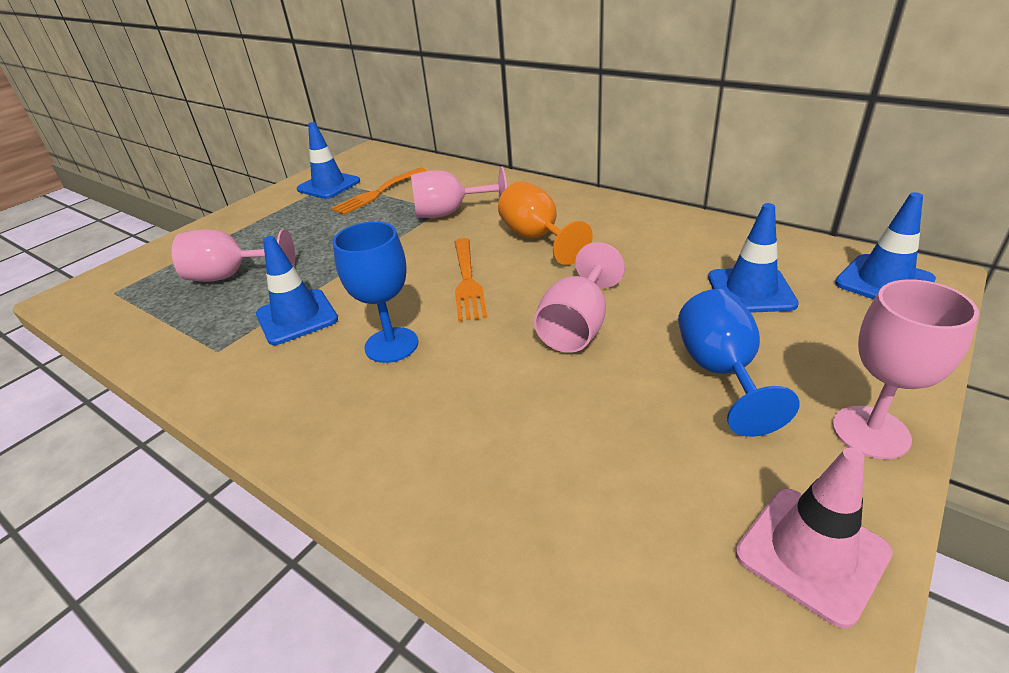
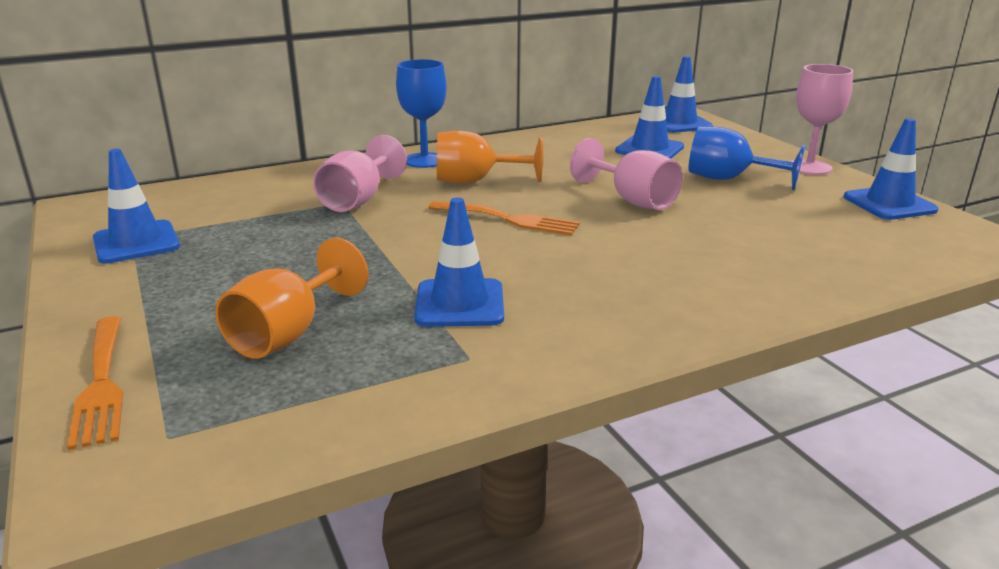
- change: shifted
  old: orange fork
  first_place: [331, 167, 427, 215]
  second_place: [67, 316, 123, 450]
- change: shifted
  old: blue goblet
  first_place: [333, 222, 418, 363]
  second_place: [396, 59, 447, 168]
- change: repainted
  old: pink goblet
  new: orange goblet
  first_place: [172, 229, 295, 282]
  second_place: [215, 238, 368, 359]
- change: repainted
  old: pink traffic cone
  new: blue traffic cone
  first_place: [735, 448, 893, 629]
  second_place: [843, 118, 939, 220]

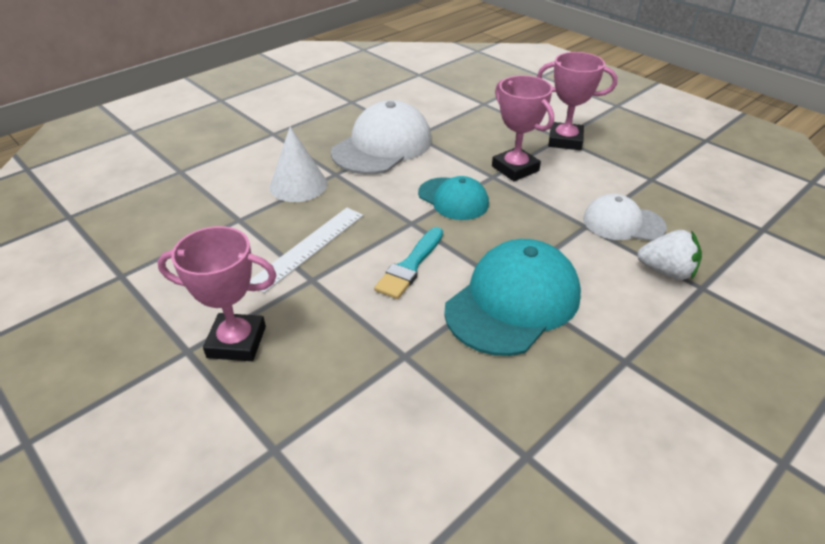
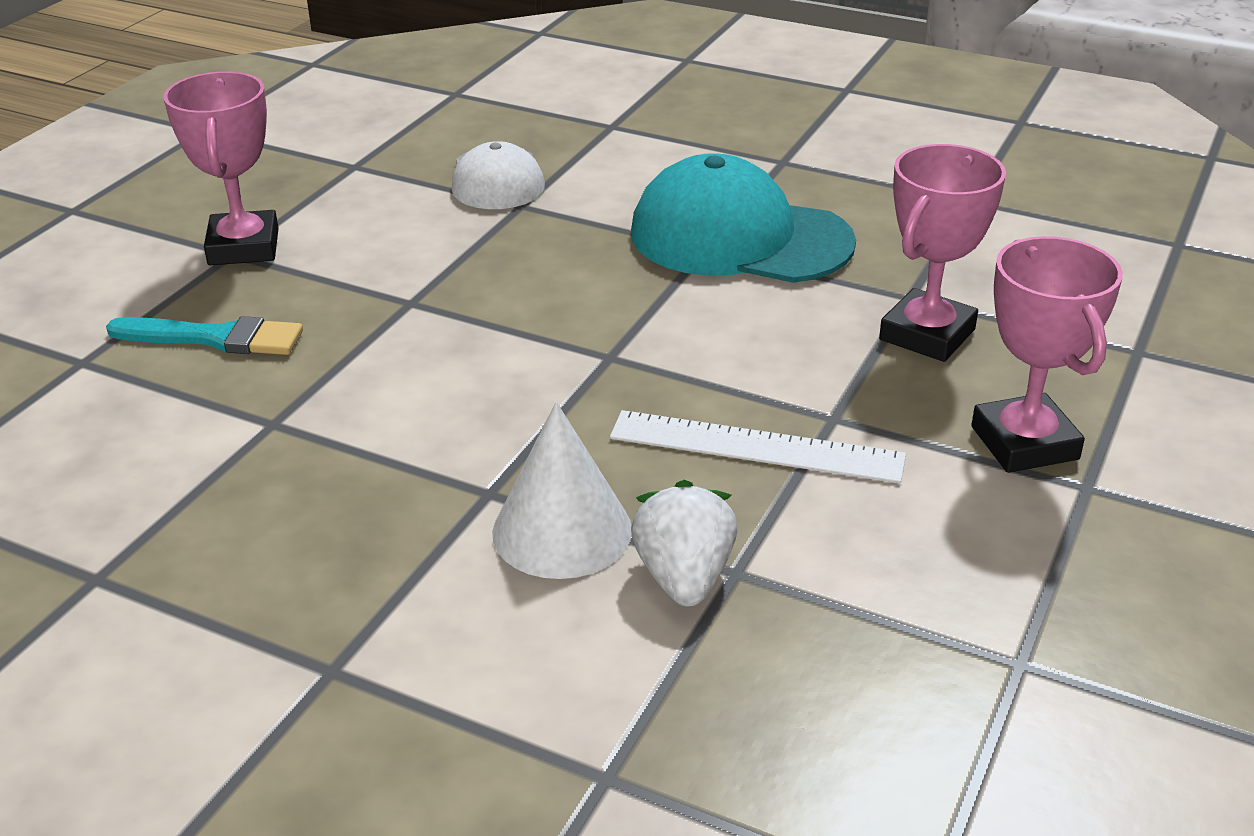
- change: shifted
  old: pink trophy
  first_place: [492, 75, 554, 181]
  second_place: [879, 144, 1006, 362]
- change: gone
  old: white cap
  first_place: [331, 100, 432, 174]
- change: gone
  old: turquoise cap
  first_place: [418, 176, 489, 220]
- change: shifted
  old: turquoise brush
  first_place: [374, 227, 443, 299]
  second_place: [106, 316, 303, 355]
- change: shifted
  old: white strawberry
  first_place: [637, 230, 702, 280]
  second_place: [631, 480, 737, 607]

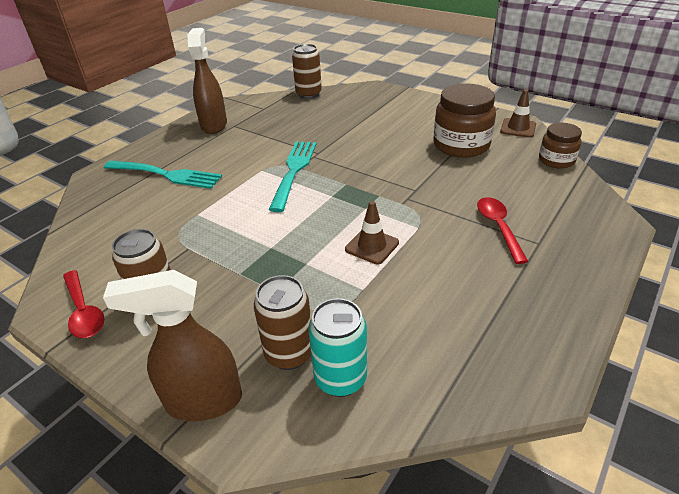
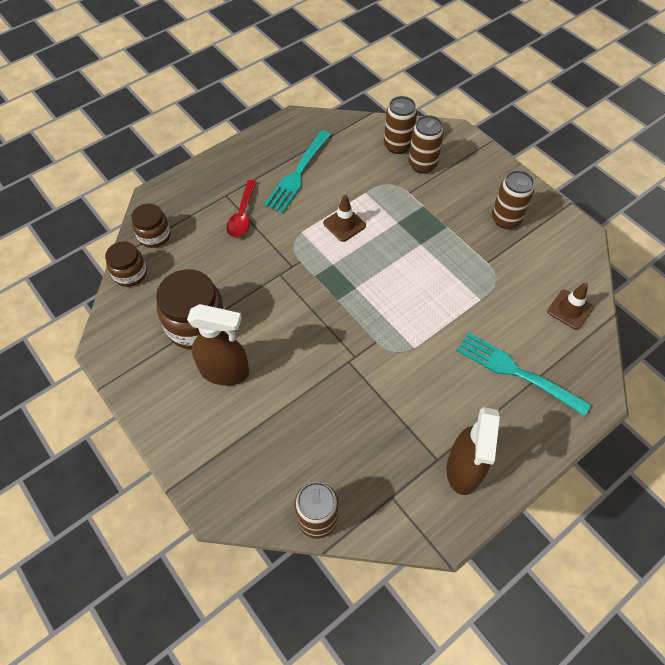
- change: shifted
  old: brown traffic cone
  first_place: [500, 89, 536, 138]
  second_place: [547, 283, 593, 330]
- change: shifted
  old: turquoise fork
  first_place: [269, 141, 316, 212]
  second_place: [264, 130, 331, 213]
- change: gone
  old: red spoon
  first_place: [63, 270, 104, 338]
- change: shifted
  old: brown spray bottle
  first_place: [103, 270, 242, 421]
  second_place: [187, 304, 249, 386]
- change: repainted
  old: turquoise can
  new: brown can
  first_place: [308, 298, 367, 397]
  second_place: [384, 96, 417, 154]
- change: new
  new: brown jar
  second_place: [131, 204, 171, 248]

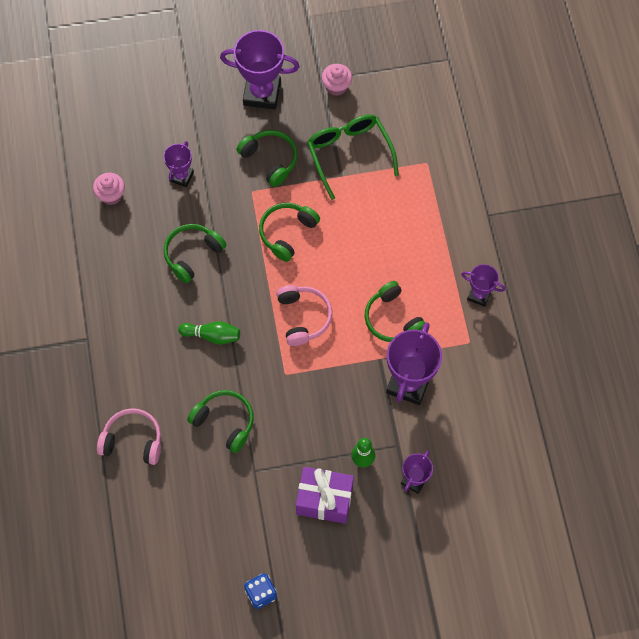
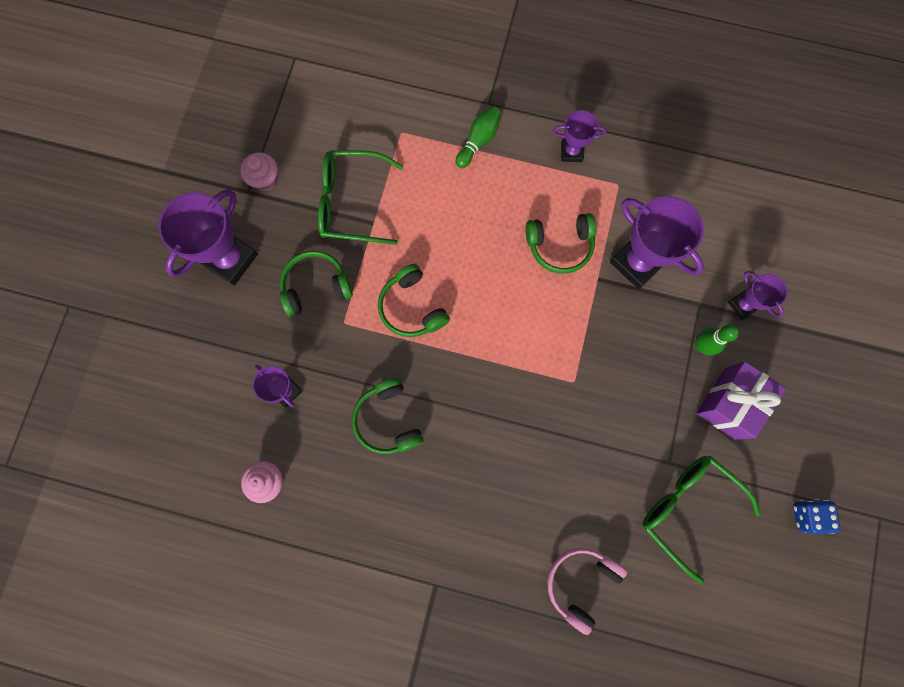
- change: rotated
  old: purple trophy
  first_place: [461, 264, 505, 307]
  second_place: [553, 110, 606, 162]
  degrees: 45
- change: gone
  old: pink headphones
  first_place: [276, 285, 332, 346]
- change: shifted
  old: green bowling pin
  first_place: [178, 321, 240, 345]
  second_place: [456, 106, 501, 168]
- change: gone
  old: green headphones
  first_place: [187, 390, 254, 453]
- change: new
  new: green glasses
  second_place: [643, 456, 761, 583]

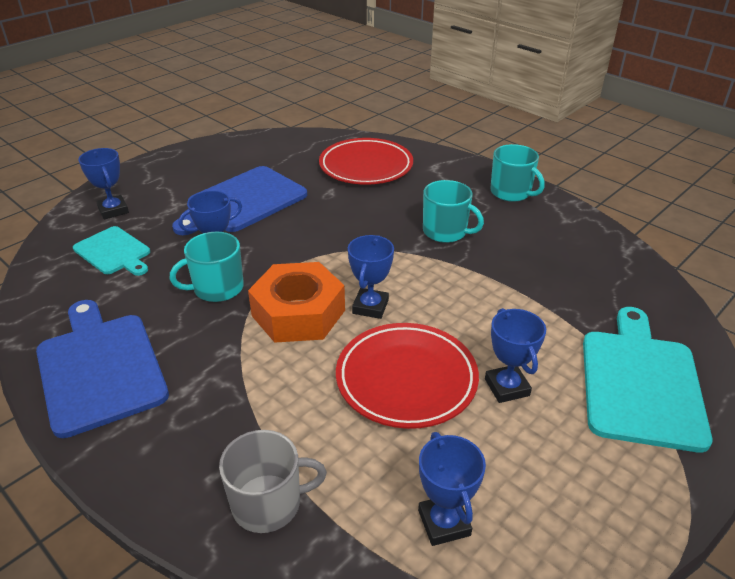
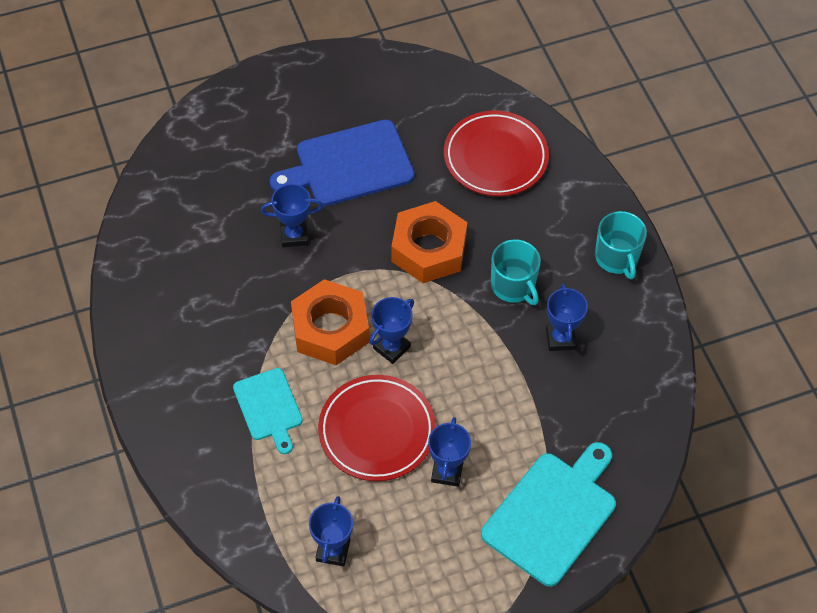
- change: shifted
  old: blue trophy
  first_place: [78, 148, 129, 219]
  second_place: [546, 284, 588, 351]
- change: shifted
  old: turquoise cutting board
  first_place: [73, 226, 150, 276]
  second_place: [233, 368, 303, 454]
- change: gone
  old: turquoise mug
  first_place: [170, 232, 244, 302]
- change: gone
  old: blue cutting board
  first_place: [36, 300, 169, 438]
- change: gone
  old: grey mug
  first_place: [219, 430, 327, 533]
- change: new
  new: orange nut
  second_place: [391, 201, 467, 283]

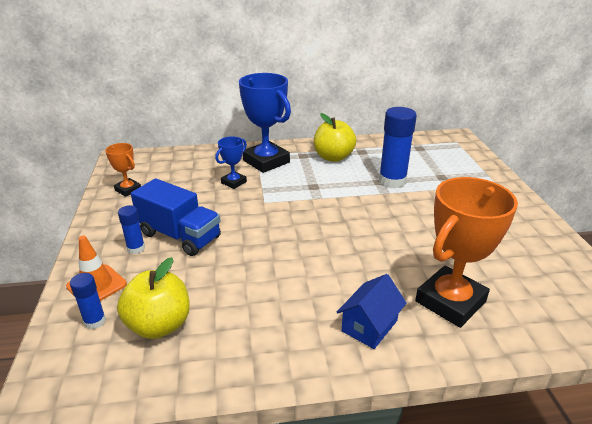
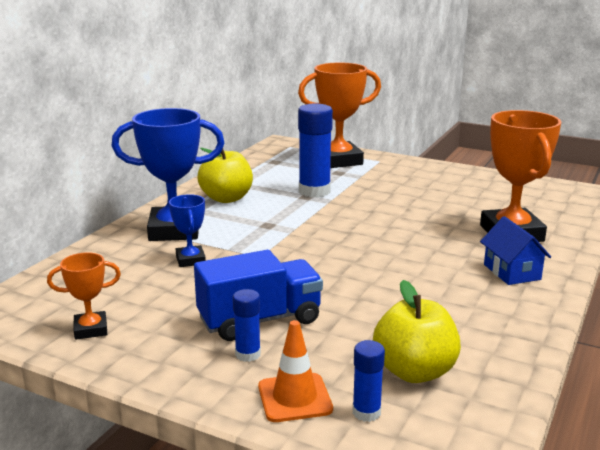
- change: new
  new: orange trophy
  second_place: [298, 63, 381, 168]

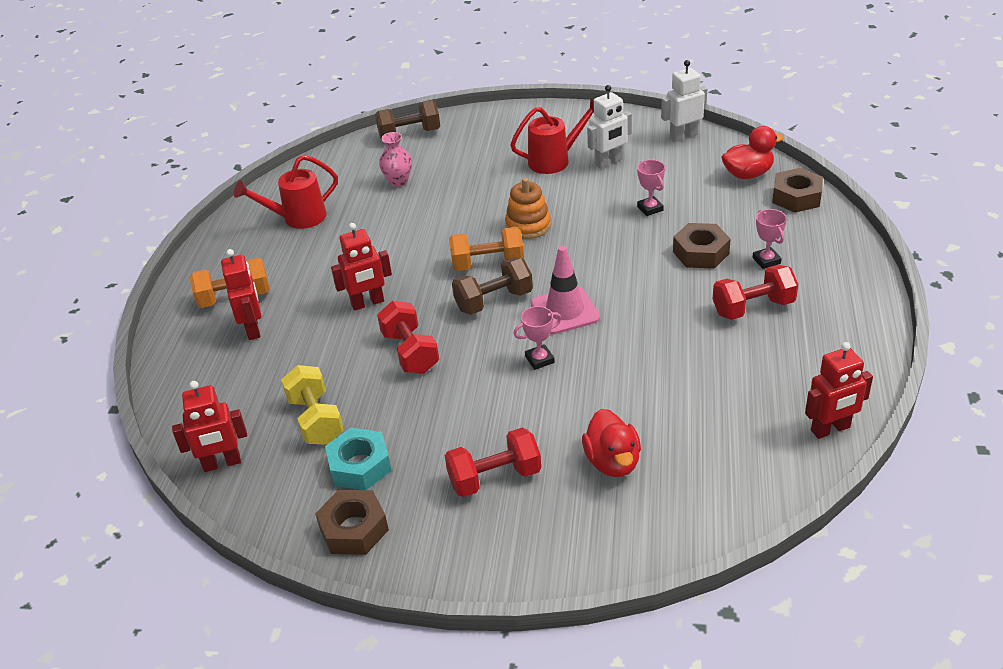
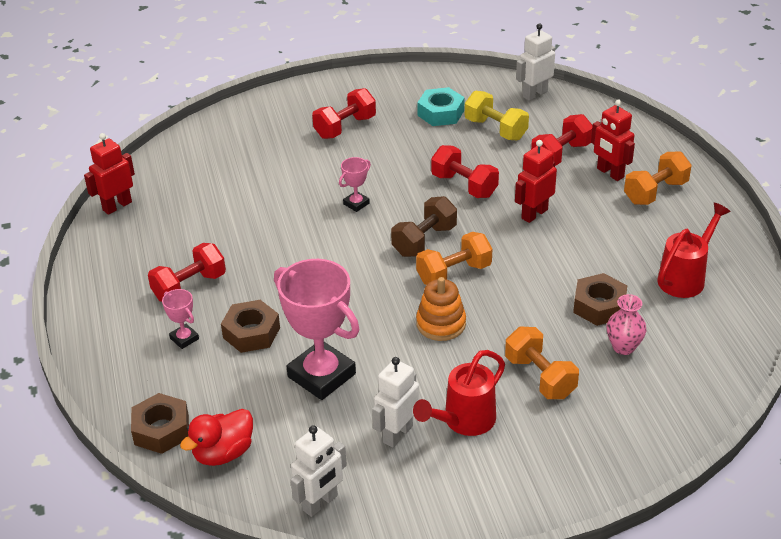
- change: gone
  old: brown dumbbell
  first_place: [375, 100, 440, 139]
- change: scaled
  old: pink trophy
  first_place: [637, 160, 665, 216]
  second_place: [274, 259, 359, 400]
  factor: 2.24
- change: gone
  old: pink traffic cone
  first_place: [531, 246, 600, 335]
- change: repainted
  old: red robot
  new: white robot
  first_place: [172, 381, 247, 472]
  second_place: [516, 24, 555, 101]
- change: gone
  old: red duck
  first_place: [582, 409, 641, 477]
- change: shifted
  old: brown nut
  first_place: [315, 490, 389, 555]
  second_place: [573, 273, 627, 326]
- change: new
  new: red dumbbell
  second_place: [531, 114, 593, 166]
- change: new
  new: orange dumbbell
  second_place: [505, 327, 579, 399]

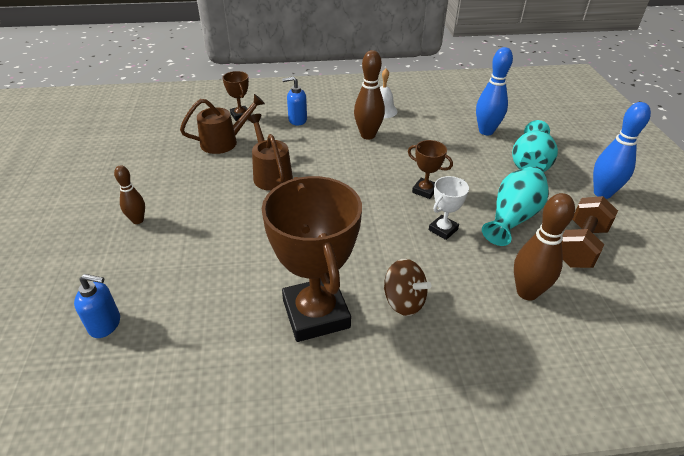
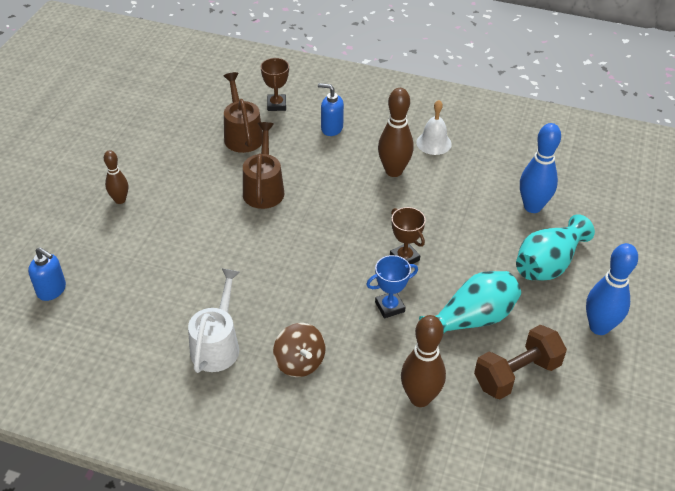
- change: rotated
  old: brown watering can
  first_place: [180, 94, 265, 154]
  second_place: [224, 72, 263, 153]
  degrees: -105
- change: swapped
  old: brown trophy
  new: white watering can
  first_place: [262, 176, 362, 342]
  second_place: [188, 268, 240, 373]
- change: repainted
  old: white trophy
  new: blue trophy
  first_place: [429, 176, 469, 240]
  second_place: [366, 255, 418, 318]

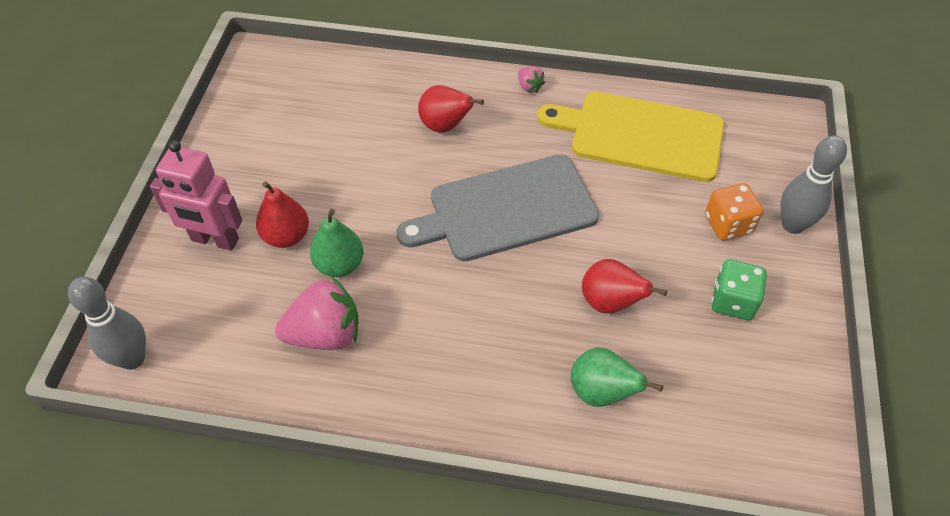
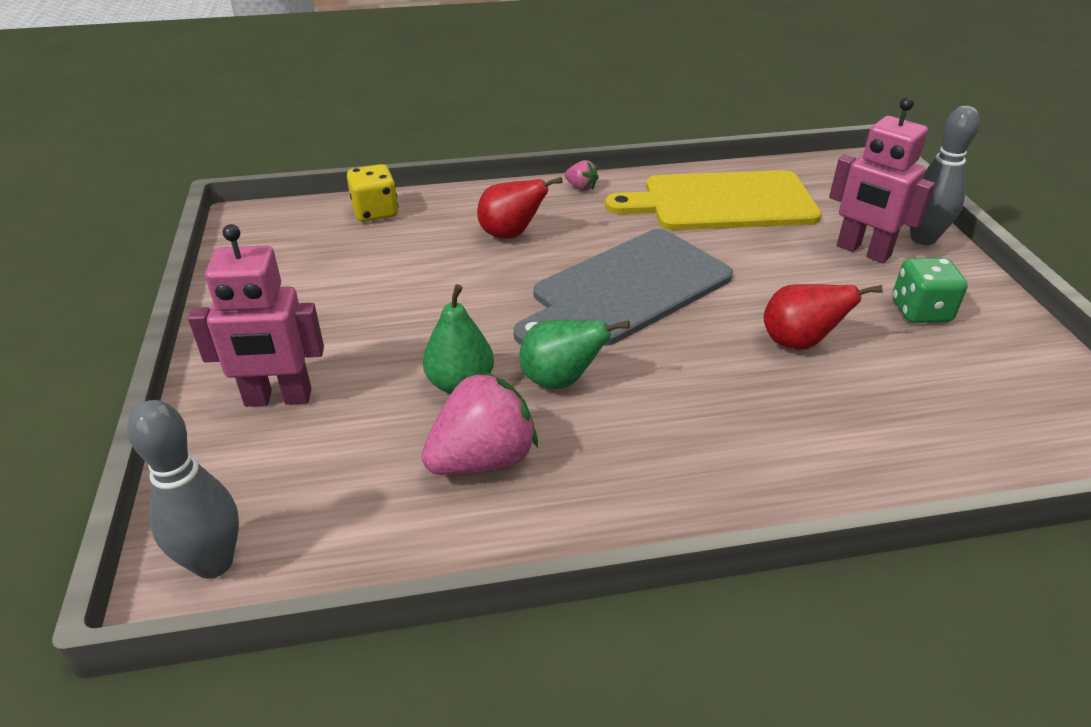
- change: gone
  old: red pear
  first_place: [256, 181, 309, 248]
- change: swapped
  old: orange dice
  new: pink robot
  first_place: [705, 183, 763, 240]
  second_place: [829, 97, 935, 263]
- change: shifted
  old: green pear
  first_place: [571, 347, 663, 407]
  second_place: [519, 320, 630, 389]
- change: new
  new: yellow dice
  second_place: [347, 164, 398, 222]

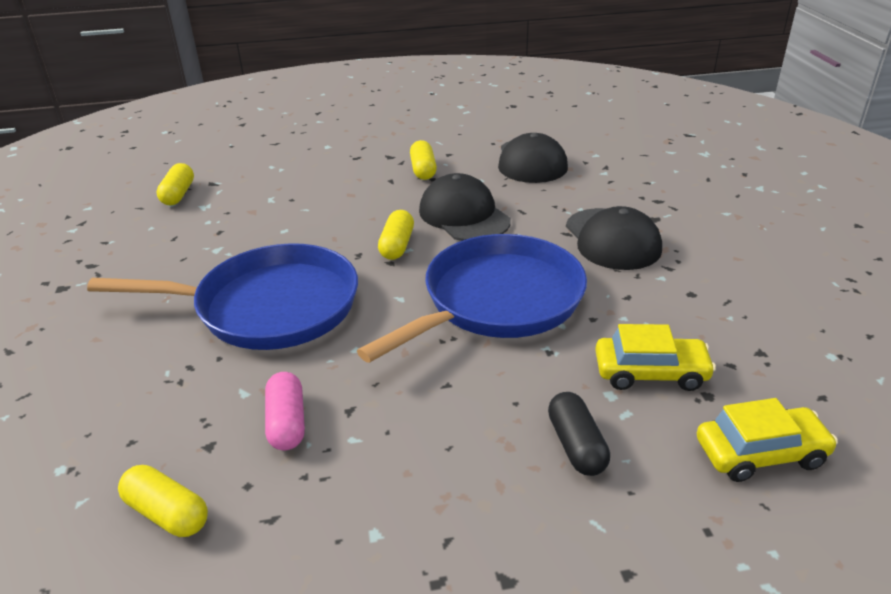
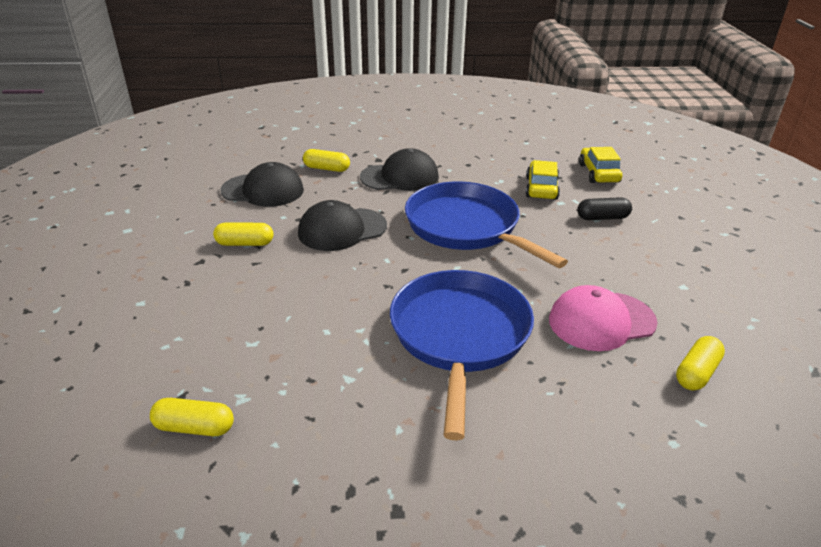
- change: shifted
  old: yellow capsule
  first_place: [378, 210, 414, 260]
  second_place: [303, 149, 350, 172]
- change: swapped
  old: pink capsule
  new: pink cap
  first_place: [265, 372, 305, 451]
  second_place: [549, 285, 658, 351]

